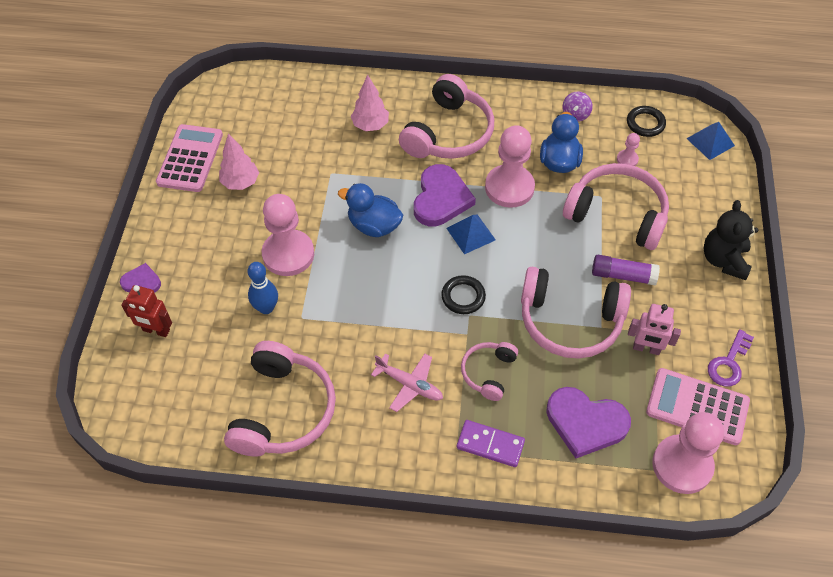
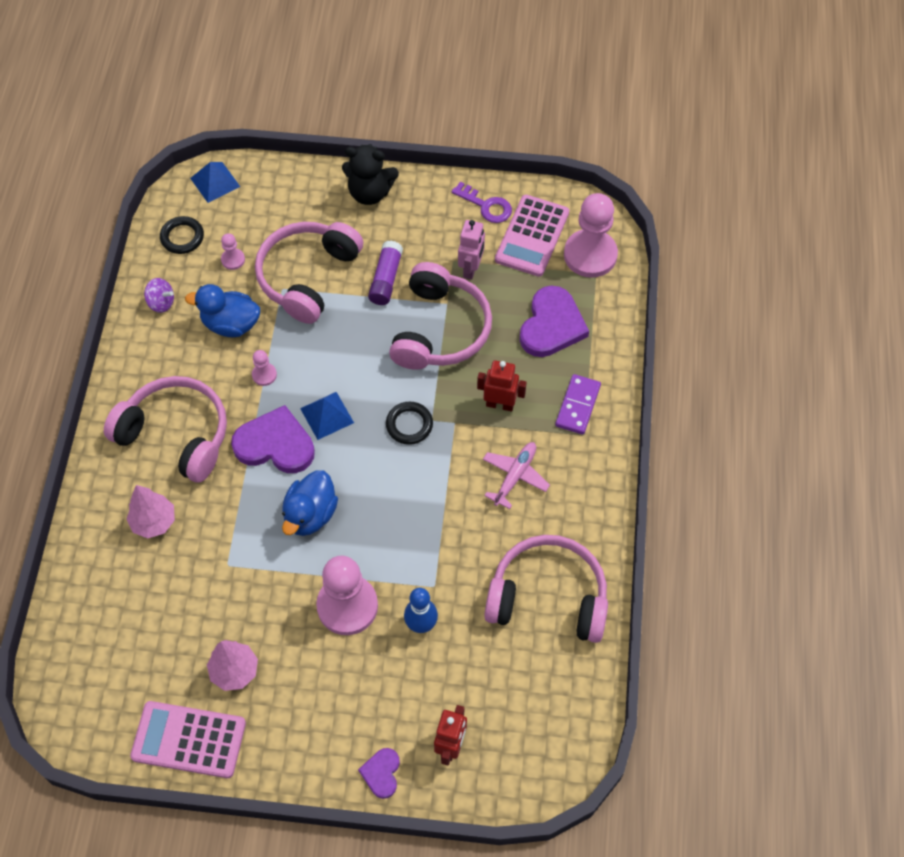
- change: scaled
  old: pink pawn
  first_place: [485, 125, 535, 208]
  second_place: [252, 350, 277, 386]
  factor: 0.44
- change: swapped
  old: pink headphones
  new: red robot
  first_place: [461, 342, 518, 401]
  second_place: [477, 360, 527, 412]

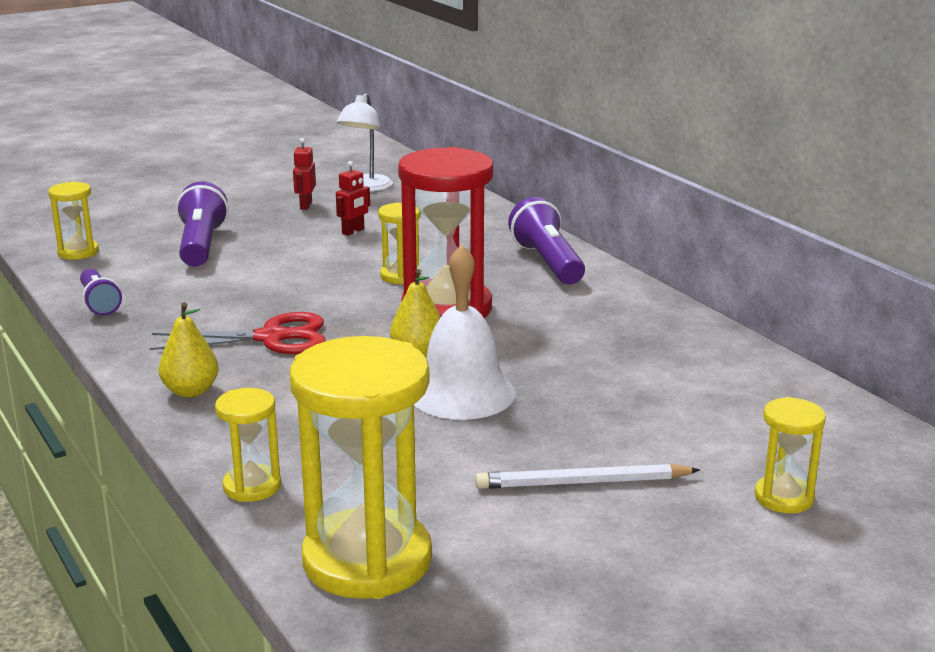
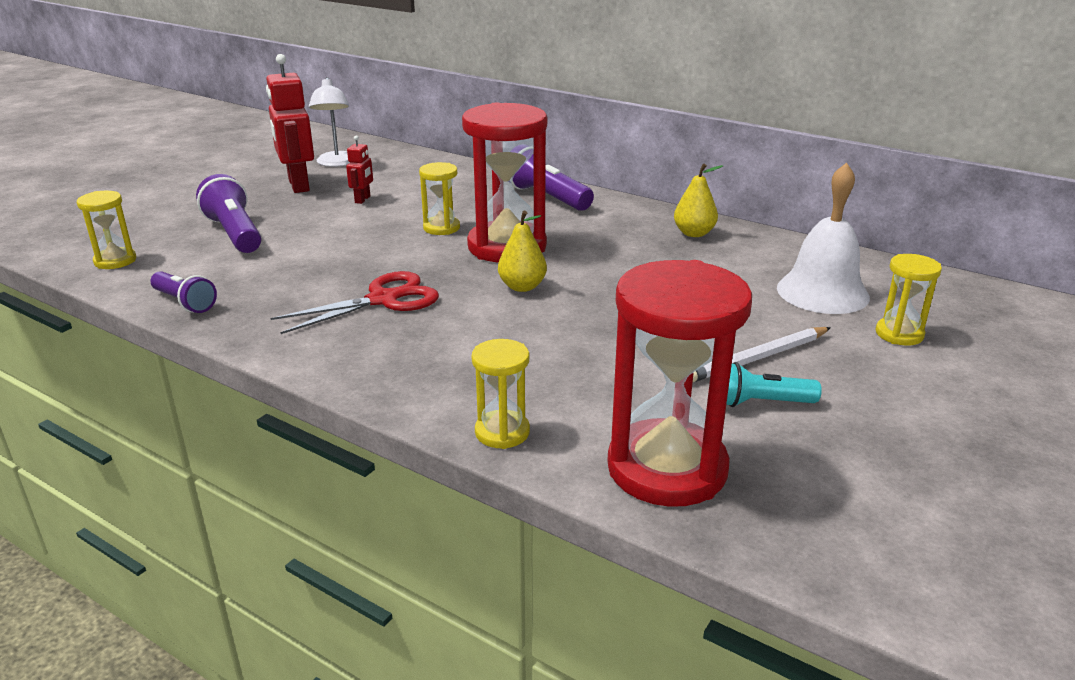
- change: scaled
  old: red robot
  first_place: [293, 138, 316, 210]
  second_place: [266, 54, 314, 193]
  factor: 2.03
- change: shifted
  old: white bell
  first_place: [414, 244, 515, 420]
  second_place: [777, 162, 870, 314]
- change: shifted
  old: yellow pear
  first_place: [159, 302, 219, 397]
  second_place: [674, 164, 723, 237]
- change: repainted
  old: yellow hourglass
  new: red hourglass
  first_place: [290, 336, 432, 599]
  second_place: [607, 260, 752, 507]
- change: new
  new: turquoise flashlight
  second_place: [726, 362, 822, 407]

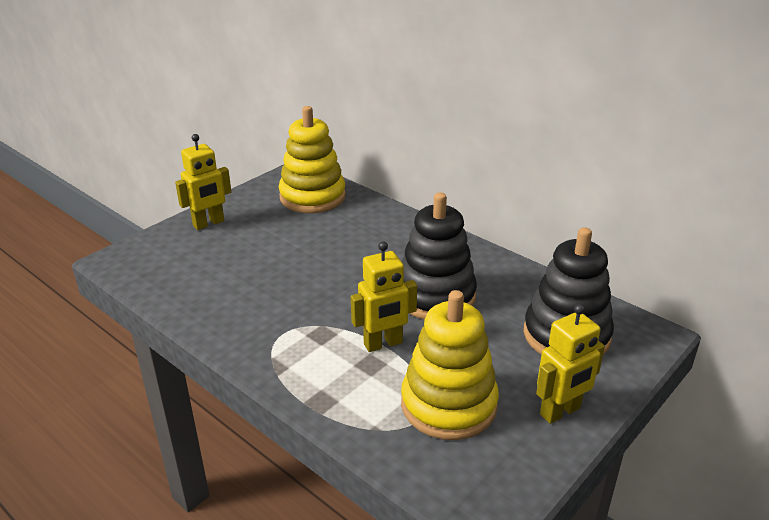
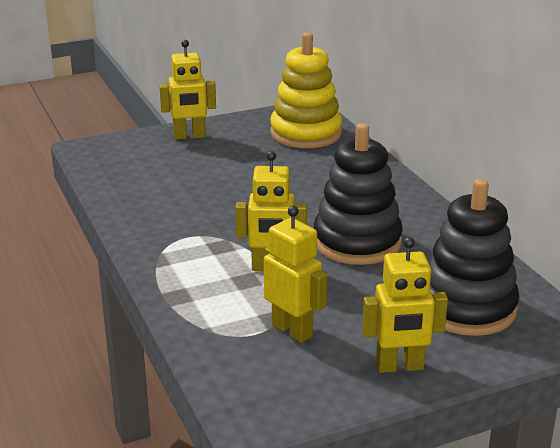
- change: swapped
  old: yellow stacking toy
  new: yellow robot
  first_place: [401, 290, 499, 440]
  second_place: [264, 206, 327, 343]

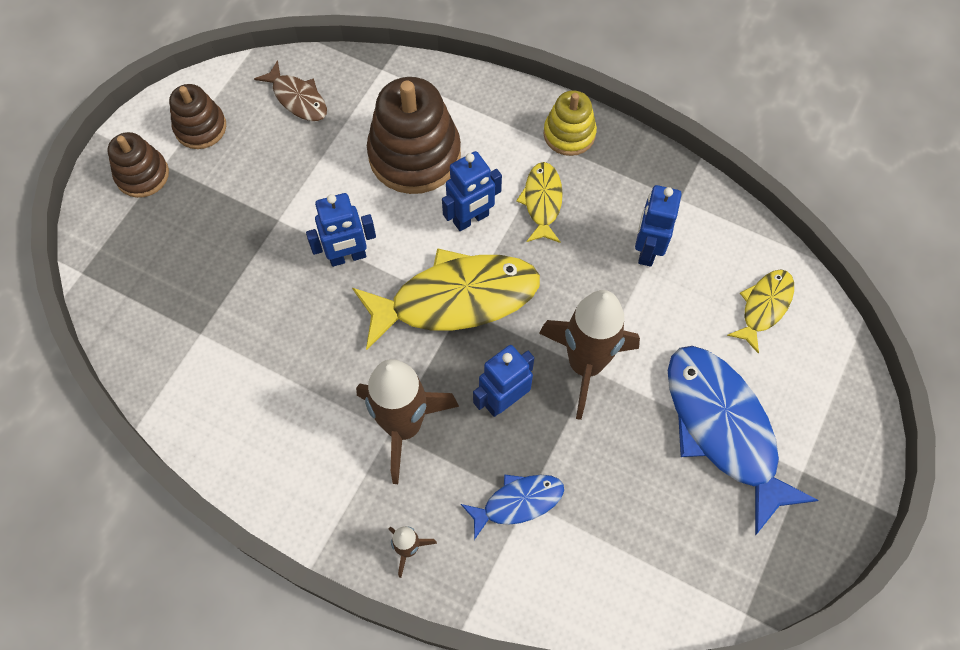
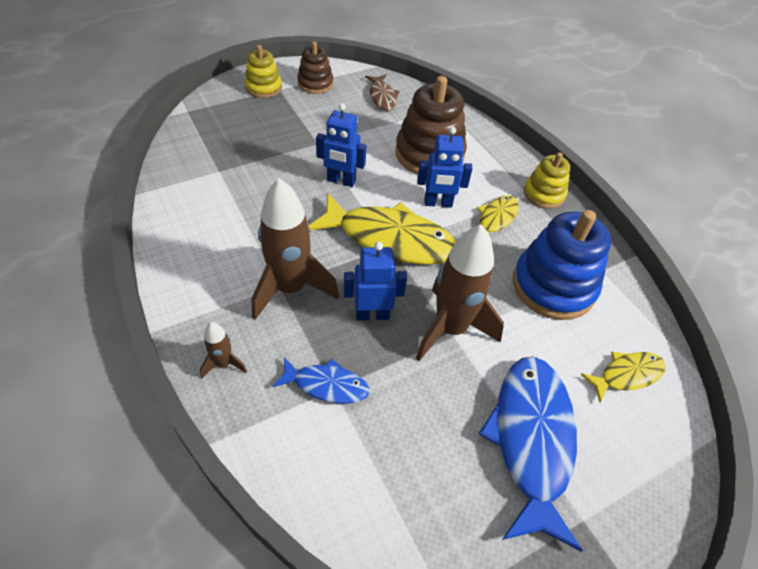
- change: repainted
  old: brown stacking toy
  new: yellow stacking toy
  first_place: [107, 132, 169, 198]
  second_place: [245, 45, 282, 98]
- change: swapped
  old: blue robot
  new: blue stacking toy
  first_place: [635, 185, 682, 267]
  second_place: [513, 210, 611, 320]

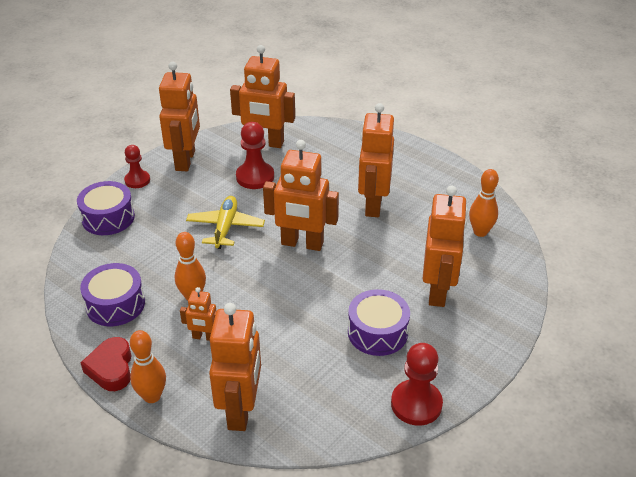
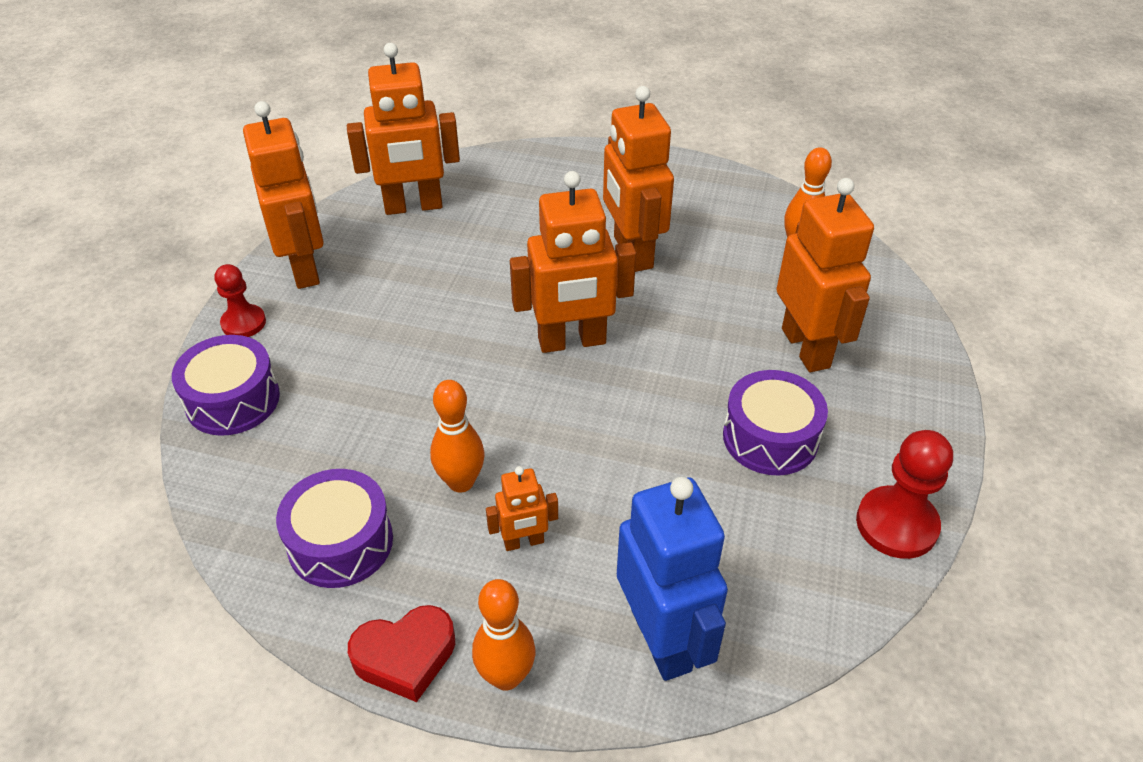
- change: gone
  old: red pawn
  first_place: [236, 122, 274, 189]
- change: gone
  old: yellow plane
  first_place: [186, 196, 265, 249]
- change: repainted
  old: orange robot
  new: blue robot
  first_place: [209, 303, 261, 431]
  second_place: [617, 477, 728, 681]
- change: rotated
  old: red heart
  first_place: [81, 337, 131, 391]
  second_place: [348, 605, 455, 702]
  degrees: -75

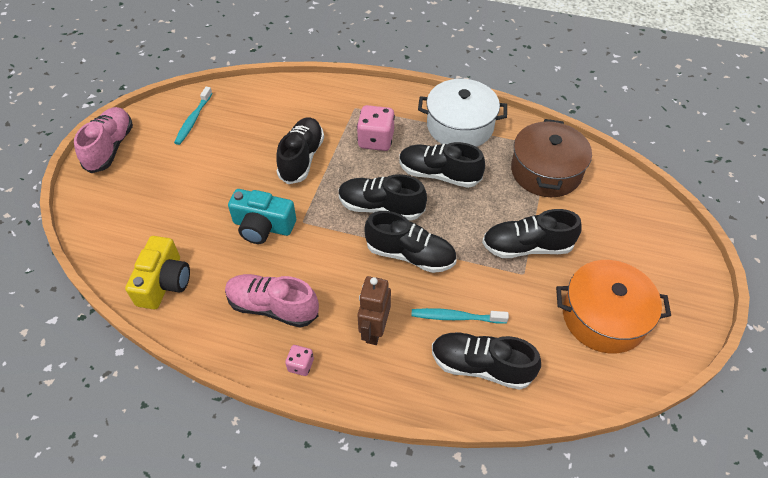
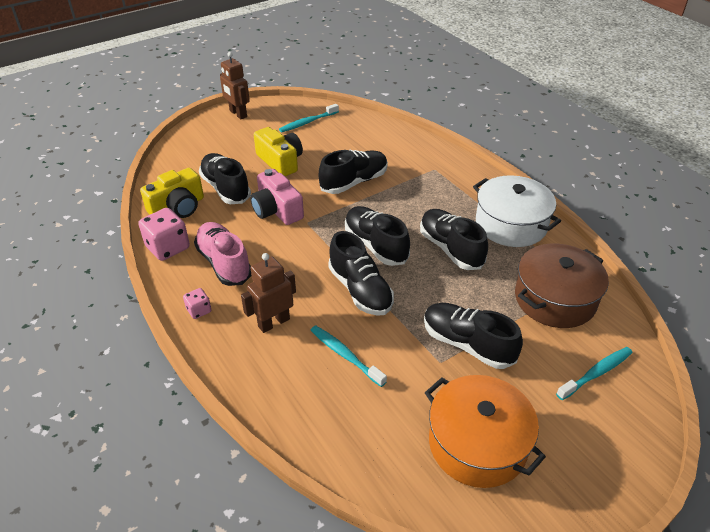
- change: shifted
  old: pink dice
  first_place: [357, 105, 395, 151]
  second_place: [138, 208, 190, 261]
- change: swapped
  old: pink shoe
  new: brown robot
  first_place: [74, 107, 133, 173]
  second_place: [220, 52, 250, 119]
- change: repainted
  old: turquoise camera
  new: pink camera
  first_place: [228, 189, 296, 244]
  second_place: [250, 169, 304, 225]
- change: shifted
  old: black shoe
  first_place: [432, 332, 541, 390]
  second_place: [199, 153, 251, 204]
- change: new
  new: yellow camera
  second_place: [254, 127, 303, 176]
- change: new
  new: turquoise toothbrush
  second_place: [556, 347, 633, 400]

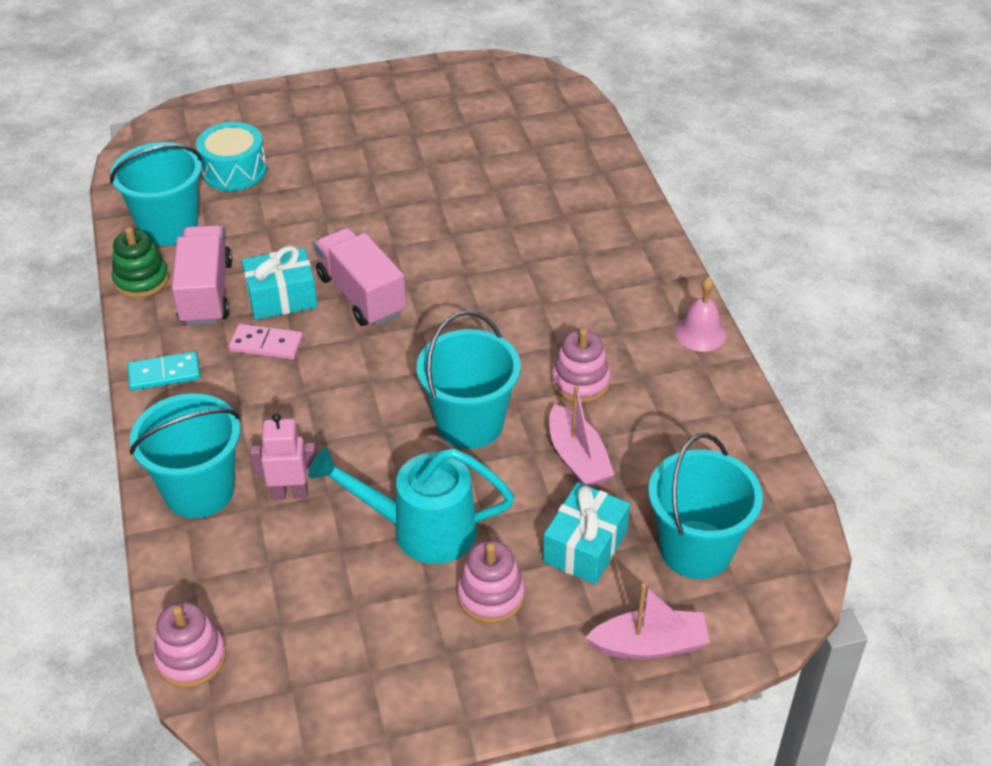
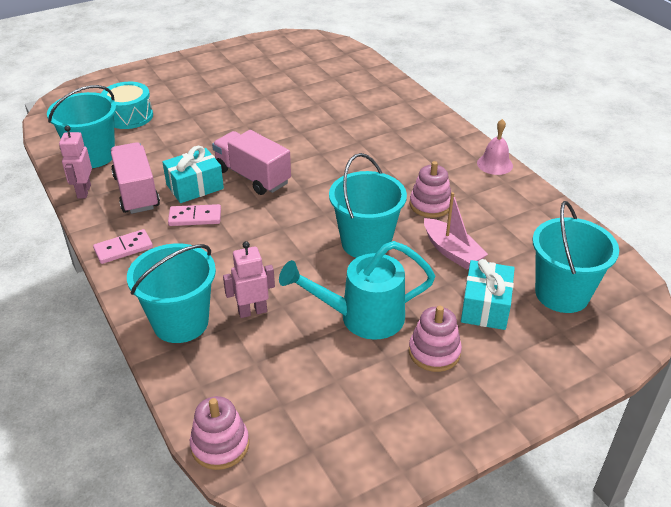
- change: swapped
  old: green stacking toy
  new: pink robot
  first_place: [112, 227, 169, 298]
  second_place: [59, 125, 92, 199]
- change: repainted
  old: turquoise domino
  new: pink domino
  first_place: [127, 351, 200, 391]
  second_place: [93, 229, 153, 264]
- change: gone
  old: pink boat
  first_place: [585, 584, 710, 660]

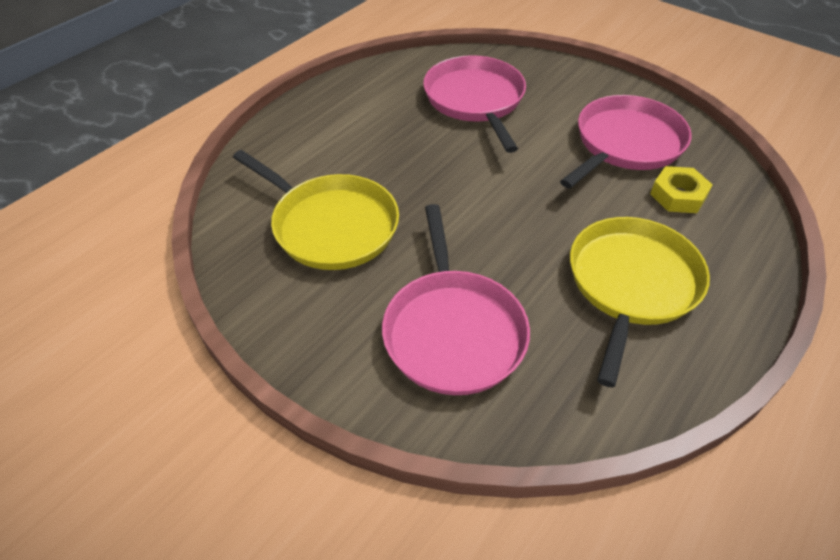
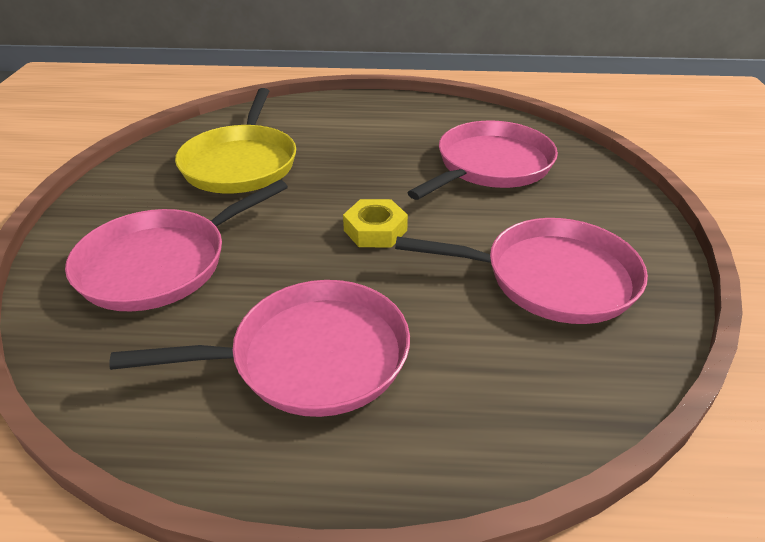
- change: shifted
  old: yellow nut
  first_place: [650, 166, 713, 213]
  second_place: [343, 199, 408, 247]
- change: repainted
  old: yellow pan
  new: pink pan
  first_place: [570, 217, 710, 388]
  second_place: [109, 280, 410, 417]

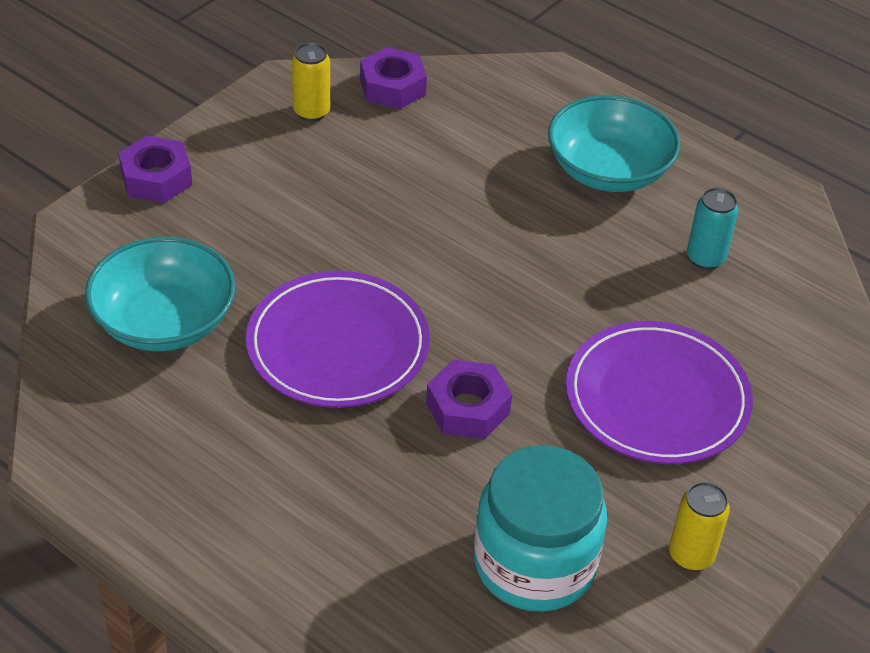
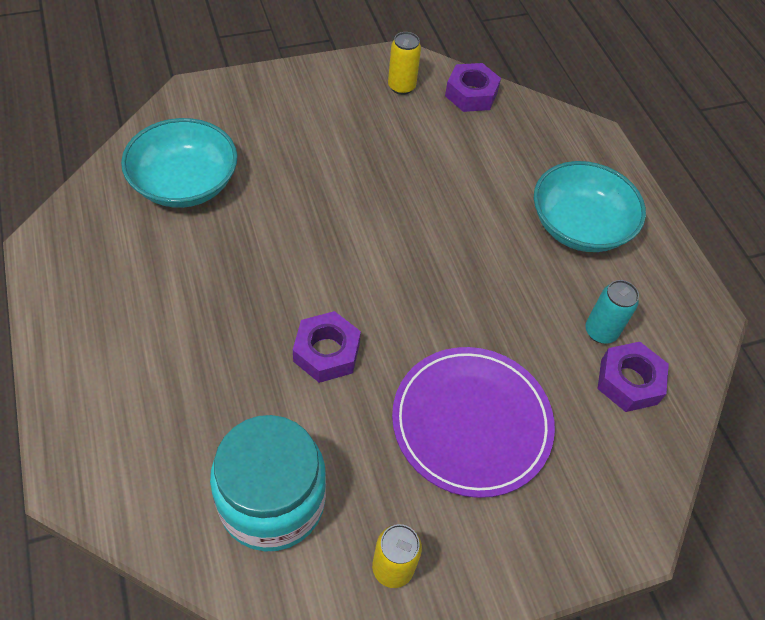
- change: shifted
  old: purple nut
  first_place: [119, 136, 192, 203]
  second_place: [597, 342, 669, 412]
- change: gone
  old: purple plate
  first_place: [246, 271, 430, 408]

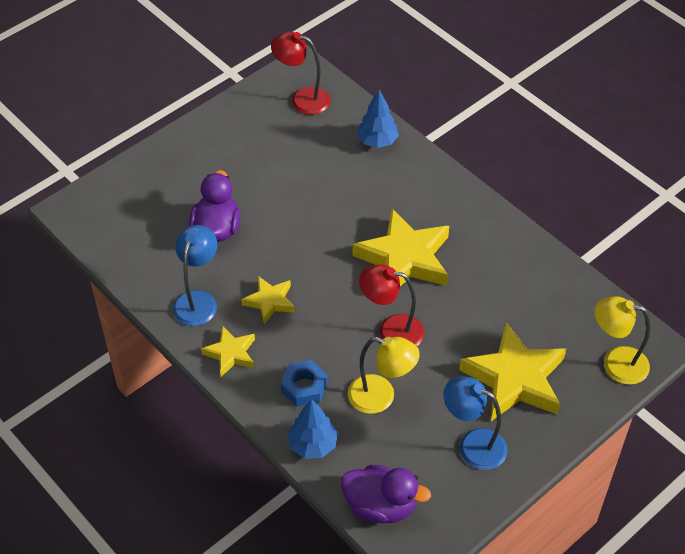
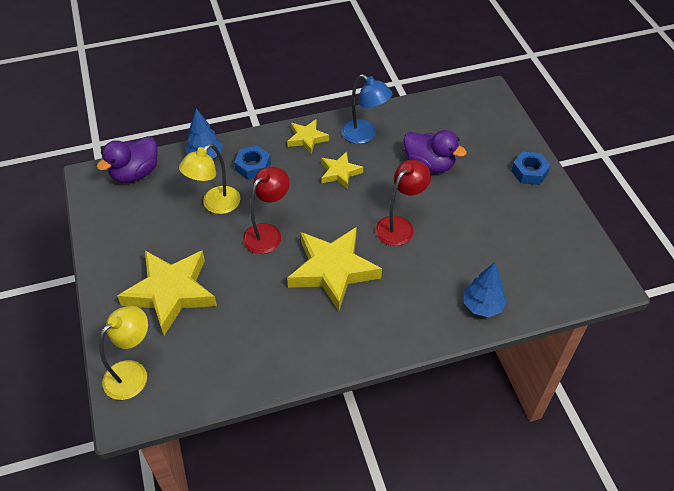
- change: shifted
  old: red lamp
  first_place: [271, 31, 331, 115]
  second_place: [375, 160, 431, 246]
- change: gone
  old: blue lamp
  first_place: [443, 377, 507, 470]
- change: new
  new: blue nut
  second_place: [511, 152, 551, 185]

